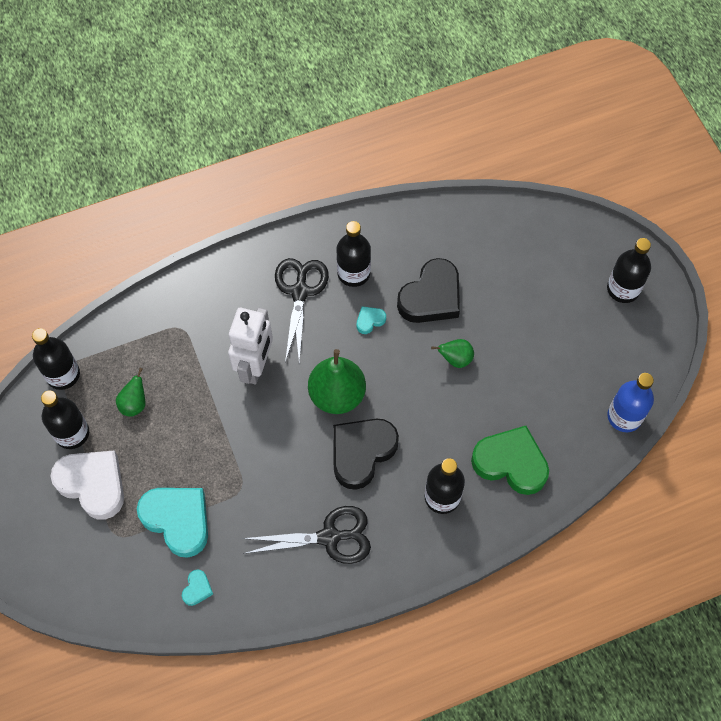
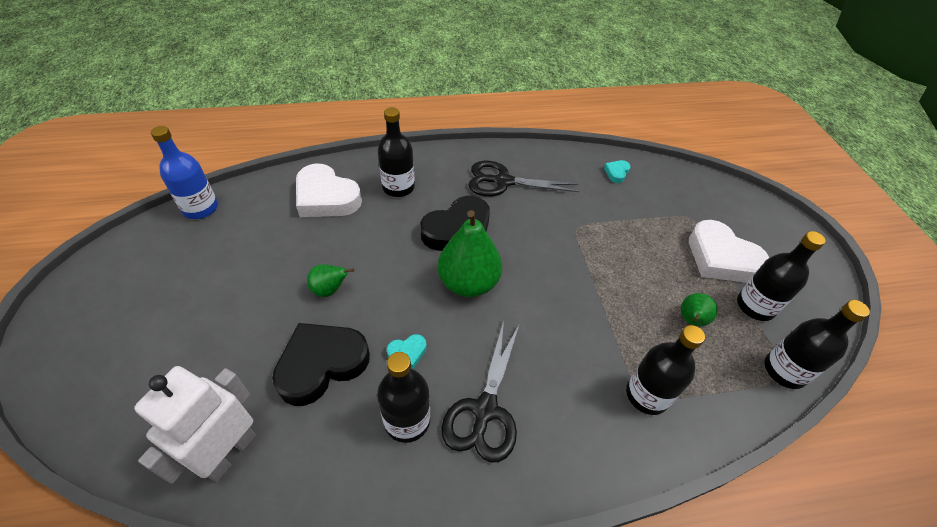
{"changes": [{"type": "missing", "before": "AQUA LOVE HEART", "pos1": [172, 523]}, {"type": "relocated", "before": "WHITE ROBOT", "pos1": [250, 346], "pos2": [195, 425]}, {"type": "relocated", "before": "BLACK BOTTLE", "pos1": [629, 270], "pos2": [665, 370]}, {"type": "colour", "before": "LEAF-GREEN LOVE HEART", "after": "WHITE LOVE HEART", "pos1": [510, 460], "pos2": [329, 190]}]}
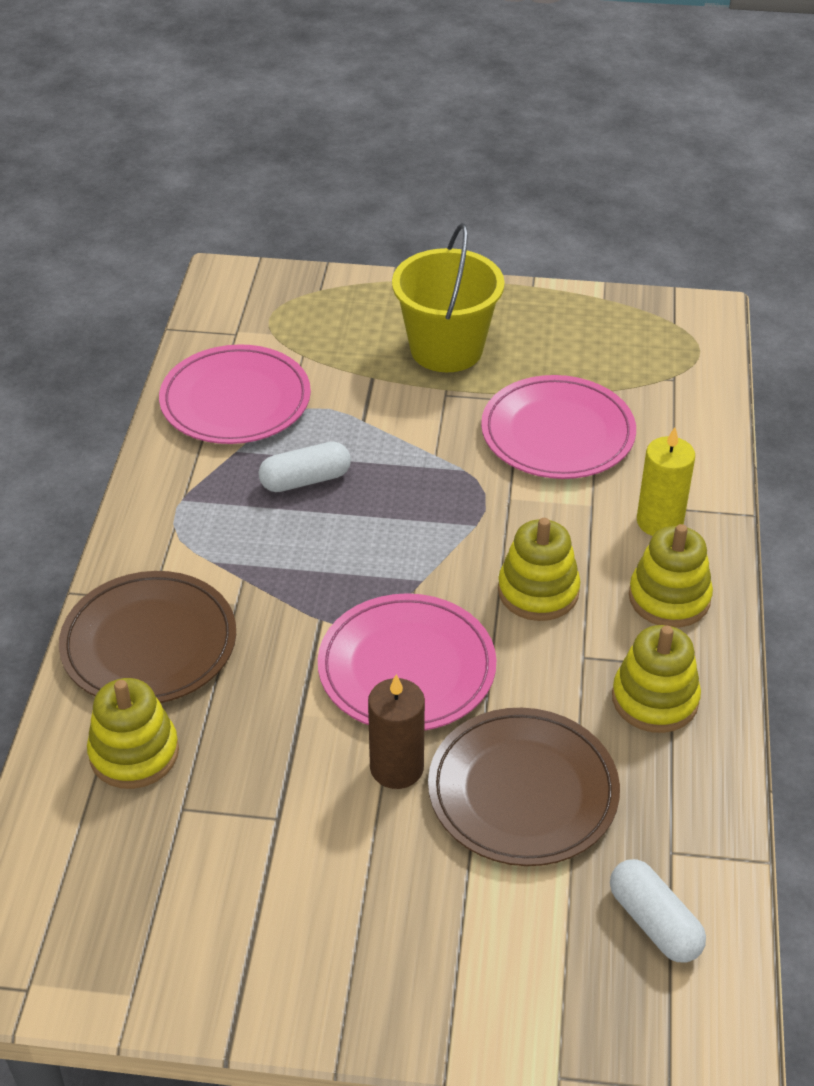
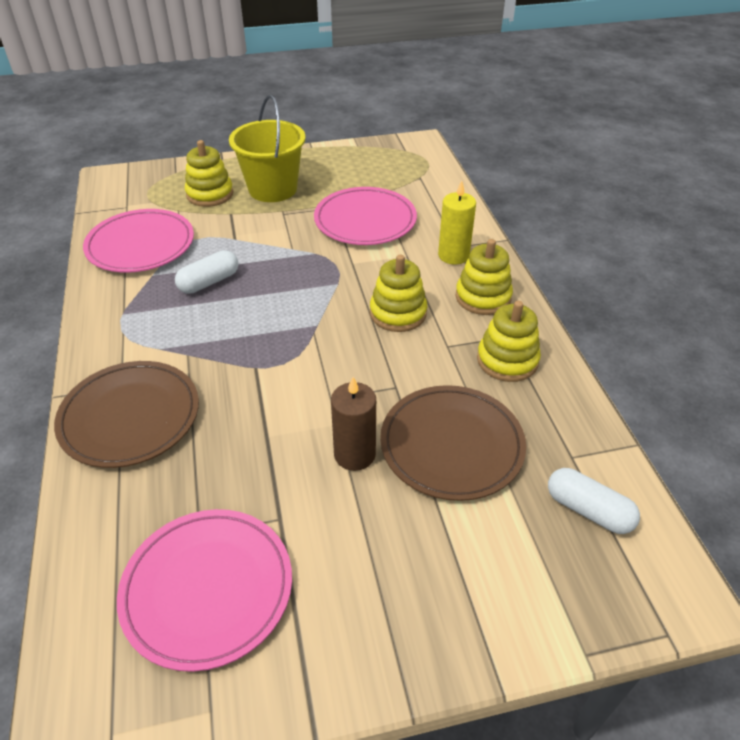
{"changes": [{"type": "relocated", "before": "YELLOW STACKING RINGS", "pos1": [133, 733], "pos2": [209, 173]}, {"type": "relocated", "before": "PINK PLATE", "pos1": [407, 662], "pos2": [204, 590]}]}
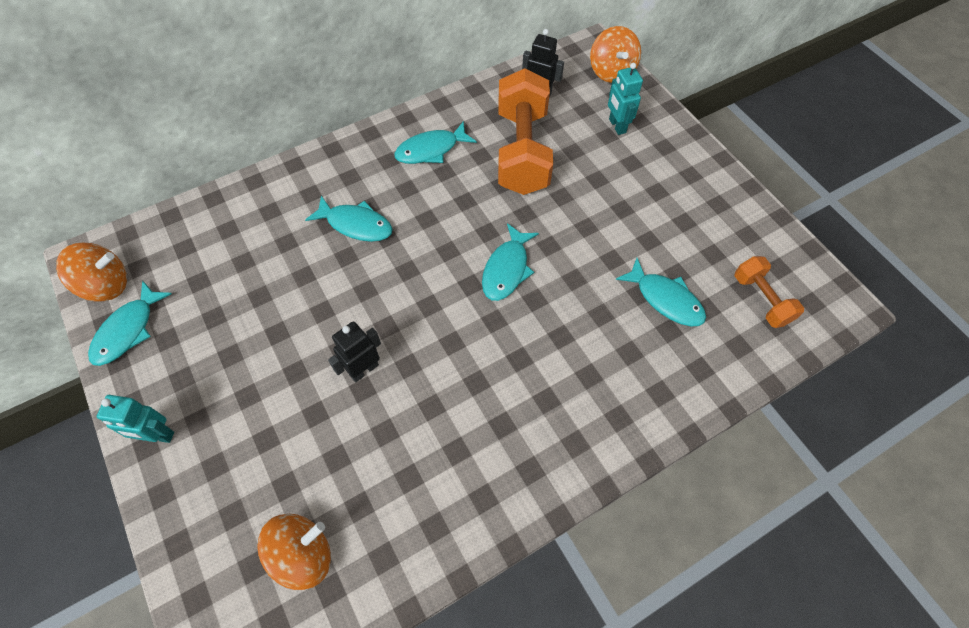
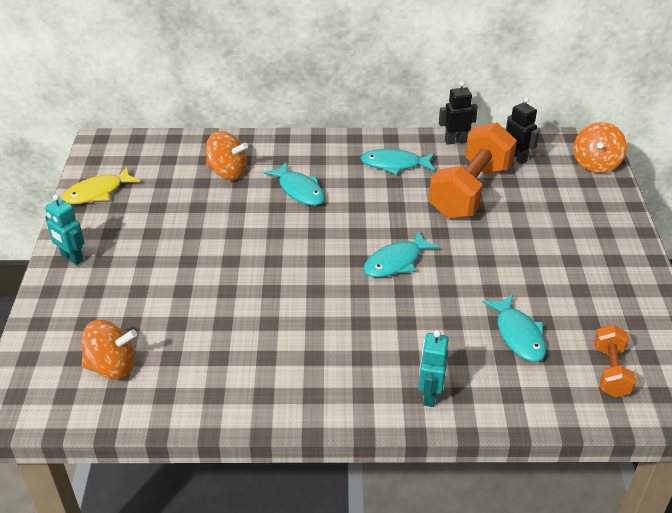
{"changes": [{"type": "relocated", "before": "BRIGHT ORANGE WHIRLIGIG", "pos1": [91, 272], "pos2": [227, 155]}, {"type": "relocated", "before": "BLACK ROBOT", "pos1": [354, 351], "pos2": [458, 113]}, {"type": "relocated", "before": "AQUA ROBOT", "pos1": [625, 99], "pos2": [433, 368]}, {"type": "colour", "before": "AQUA FISH", "after": "YELLOW FISH", "pos1": [130, 323], "pos2": [101, 185]}]}
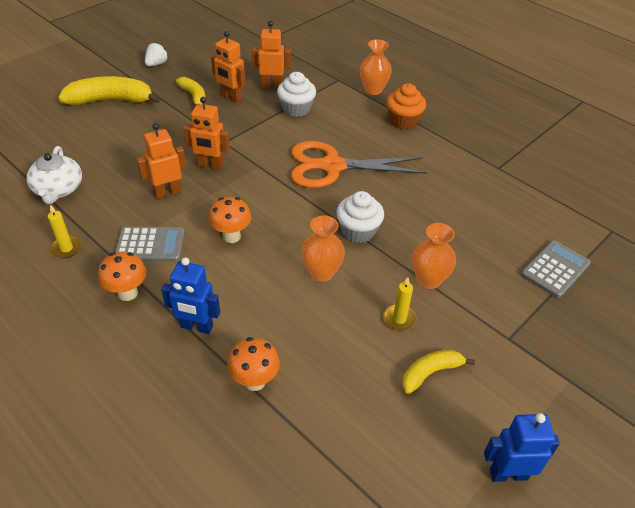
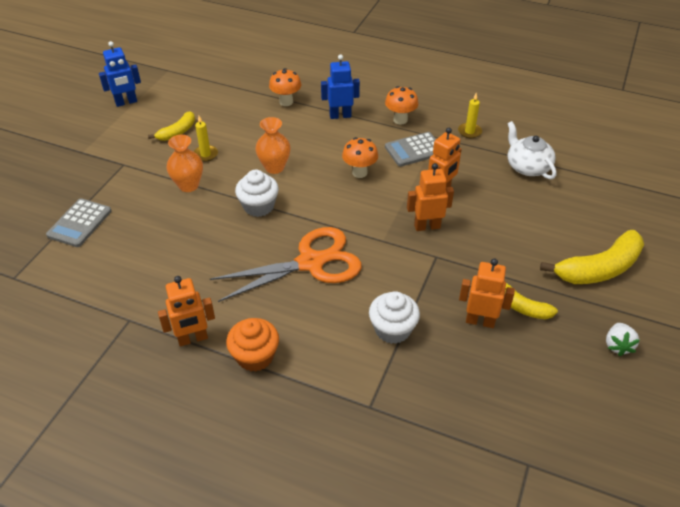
{"changes": [{"type": "missing", "before": "BRIGHT ORANGE FLOWER VASE", "pos1": [376, 67]}, {"type": "relocated", "before": "BRIGHT ORANGE ROBOT", "pos1": [271, 54], "pos2": [186, 311]}]}
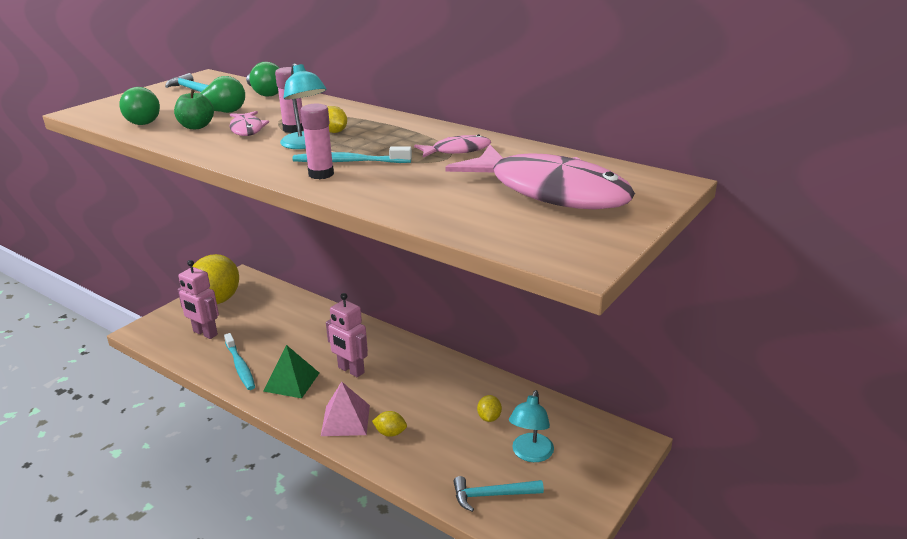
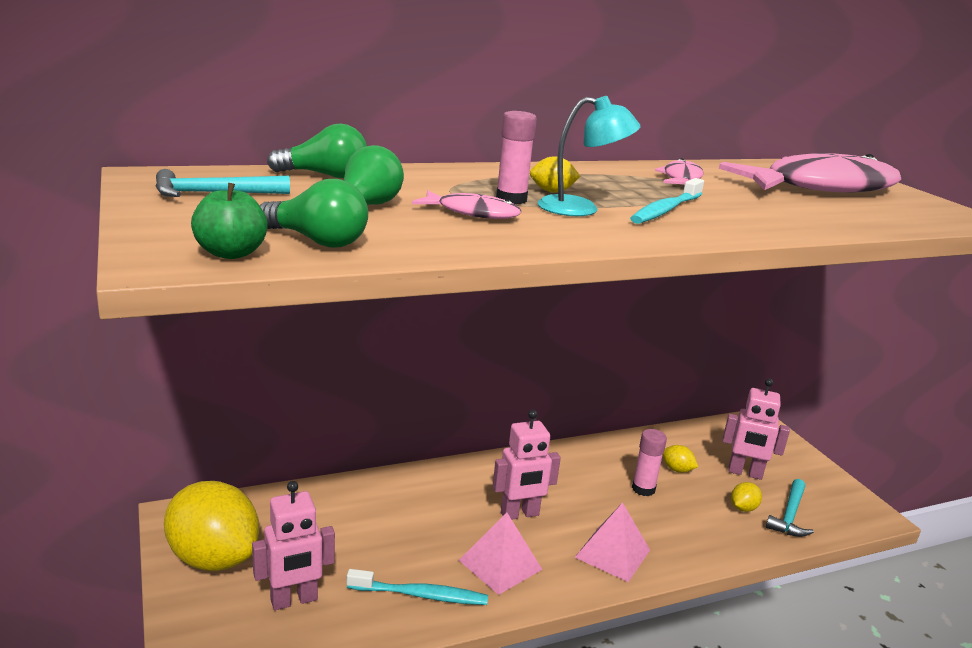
{"changes": [{"type": "relocated", "before": "LEAF-GREEN TOY APPLE", "pos1": [194, 109], "pos2": [229, 221]}, {"type": "relocated", "before": "PINK STICK OF GLUE", "pos1": [317, 141], "pos2": [649, 462]}, {"type": "relocated", "before": "YELLOW CITRUS FRUIT", "pos1": [389, 424], "pos2": [746, 497]}, {"type": "exchanged", "before": "AQUA DESK LAMP", "after": "PINK ROBOT", "pos1": [531, 426], "pos2": [756, 429]}, {"type": "colour", "before": "LEAF-GREEN SOLID PYRAMID", "after": "PINK SOLID PYRAMID", "pos1": [291, 371], "pos2": [501, 553]}]}
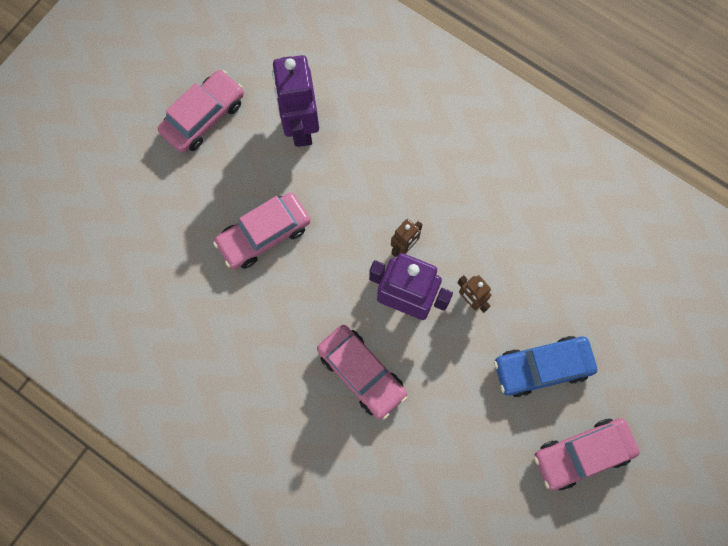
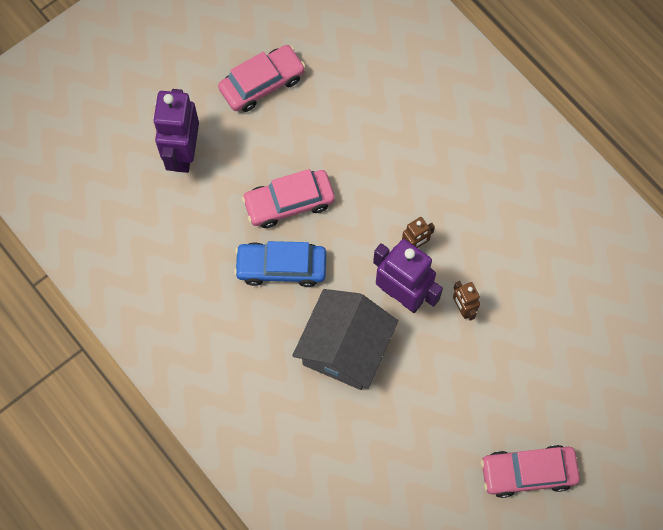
{"changes": [{"type": "relocated", "before": "PURPLE ROBOT", "pos1": [295, 101], "pos2": [176, 131]}, {"type": "relocated", "before": "COBALT AUTOMOBILE", "pos1": [545, 366], "pos2": [280, 264]}, {"type": "exchanged", "before": "PINK AUTOMOBILE", "after": "ASH-GREY HOUSE", "pos1": [362, 372], "pos2": [345, 339]}]}
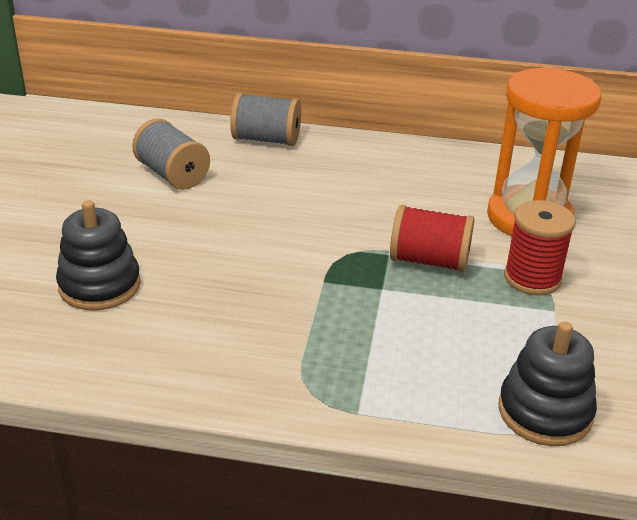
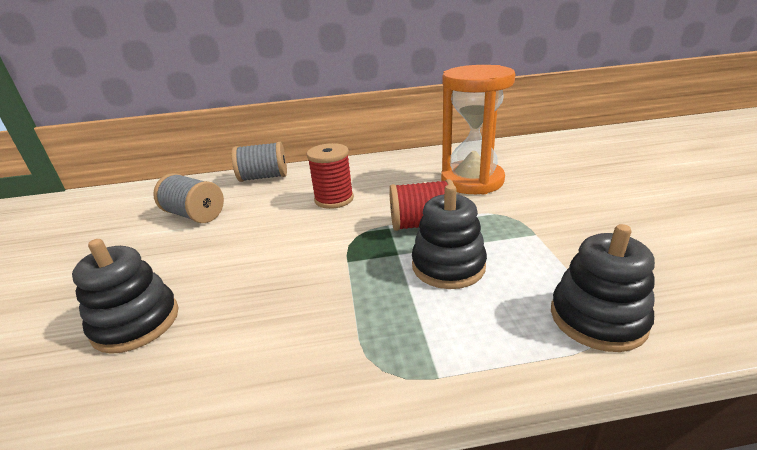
{"changes": [{"type": "appeared", "after": "BLACK STACKING RINGS", "pos2": [449, 237]}, {"type": "relocated", "before": "CRIMSON REEL OF THREAD", "pos1": [540, 247], "pos2": [330, 176]}]}
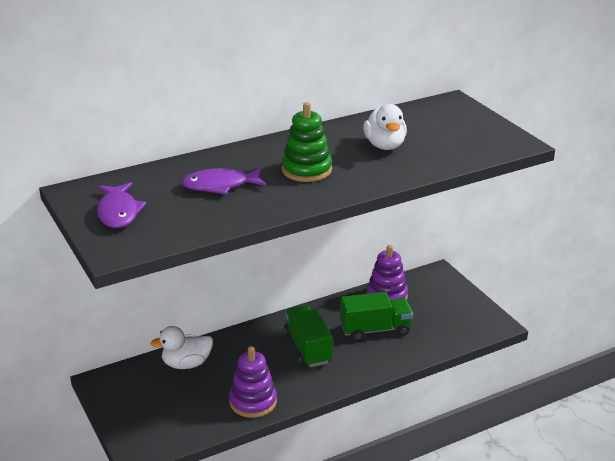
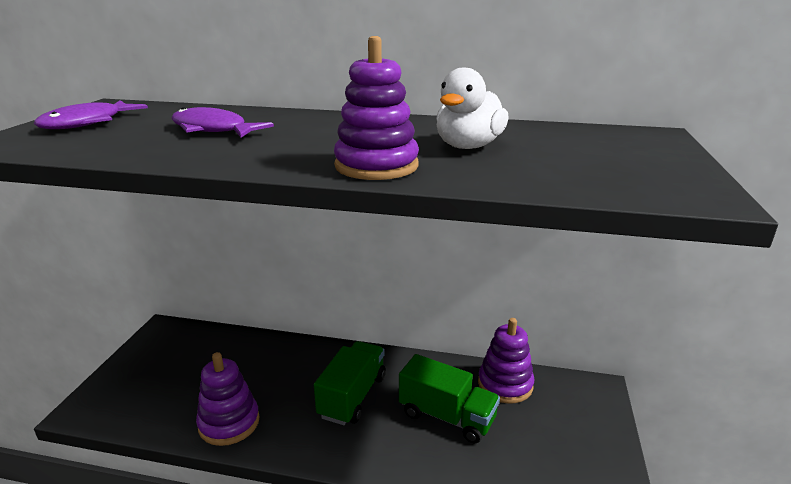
{"changes": [{"type": "missing", "before": "WHITE DUCK", "pos1": [181, 347]}, {"type": "missing", "before": "LEAF-GREEN STACKING RINGS", "pos1": [307, 142]}, {"type": "appeared", "after": "PURPLE STACKING RINGS", "pos2": [376, 108]}]}
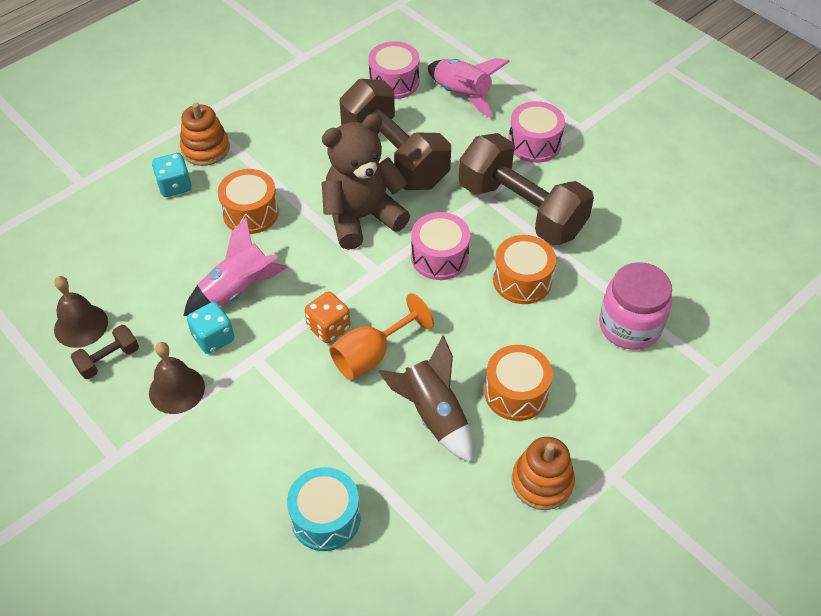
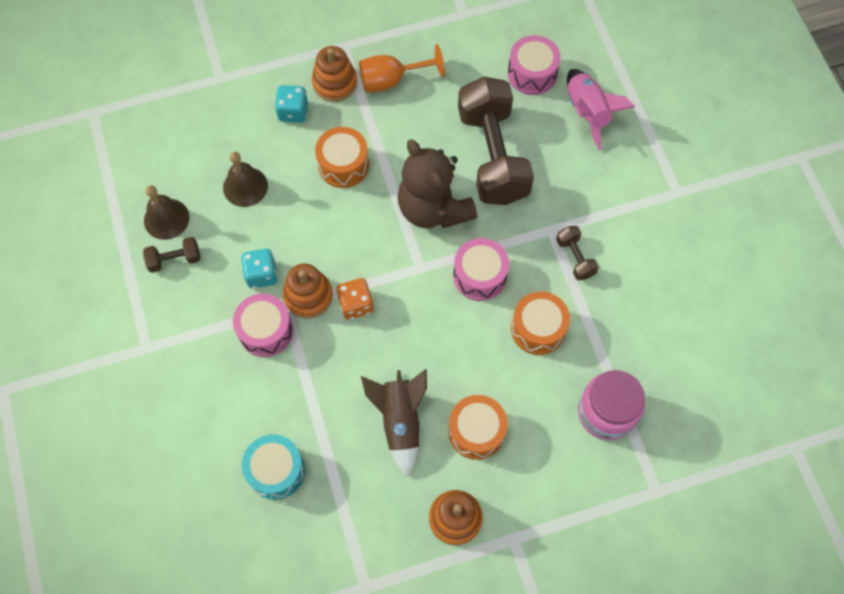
{"changes": [{"type": "missing", "before": "PINK SPACESHIP", "pos1": [235, 266]}, {"type": "appeared", "after": "BRIGHT ORANGE STACKING RINGS", "pos2": [308, 291]}, {"type": "relocated", "before": "RUSSET HAND BELL", "pos1": [177, 378], "pos2": [245, 179]}, {"type": "relocated", "before": "BRIGHT ORANGE GOBLET", "pos1": [381, 336], "pos2": [402, 68]}, {"type": "relocated", "before": "PINK TOY DRUM", "pos1": [537, 132], "pos2": [263, 325]}, {"type": "spun", "before": "RUSSET TEDDY", "pos1": [366, 181], "pos2": [437, 183], "turn": -120}, {"type": "size", "before": "RUSSET HAND WEIGHT", "pos1": [526, 189], "pos2": [577, 253], "scale": 0.42}]}
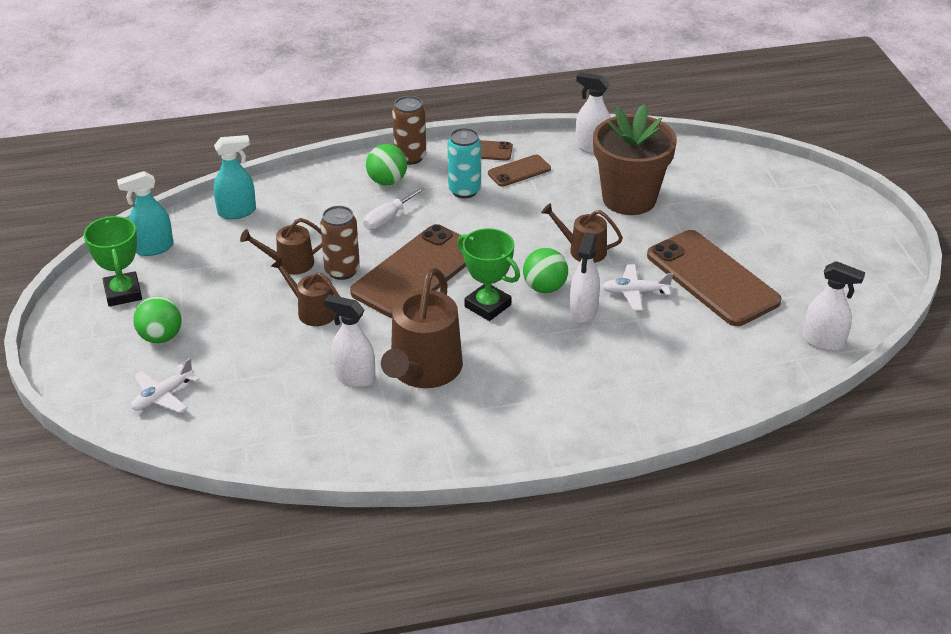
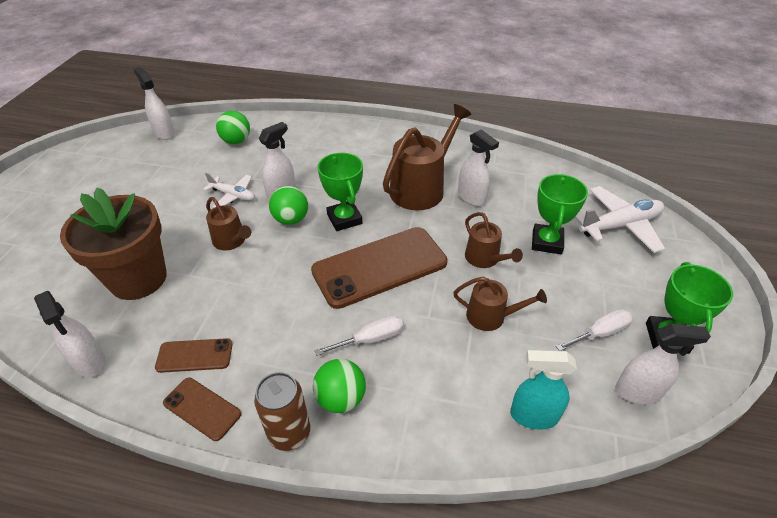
{"changes": [{"type": "missing", "before": "RUSSET SODA CAN", "pos1": [340, 243]}, {"type": "missing", "before": "AQUA SODA CAN", "pos1": [464, 163]}, {"type": "missing", "before": "RUSSET MOBILE PHONE", "pos1": [714, 278]}, {"type": "appeared", "after": "LEAF-GREEN AWARD CUP", "pos2": [560, 214]}, {"type": "appeared", "after": "WHITE FLAT SCREWDRIVER", "pos2": [594, 330]}, {"type": "relocated", "before": "LEAF-GREEN PLAY BALL", "pos1": [157, 319], "pos2": [233, 127]}, {"type": "colour", "before": "AQUA SPRAY BOTTLE", "after": "WHITE SPRAY BOTTLE", "pos1": [145, 213], "pos2": [663, 364]}, {"type": "size", "before": "WHITE AEROPLANE", "pos1": [165, 385], "pos2": [619, 219], "scale": 1.68}]}
